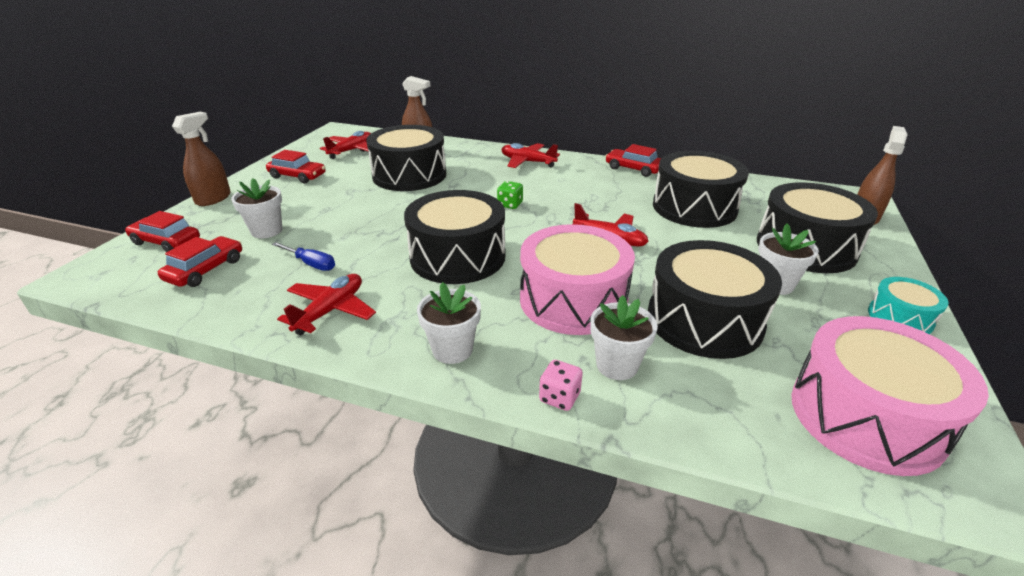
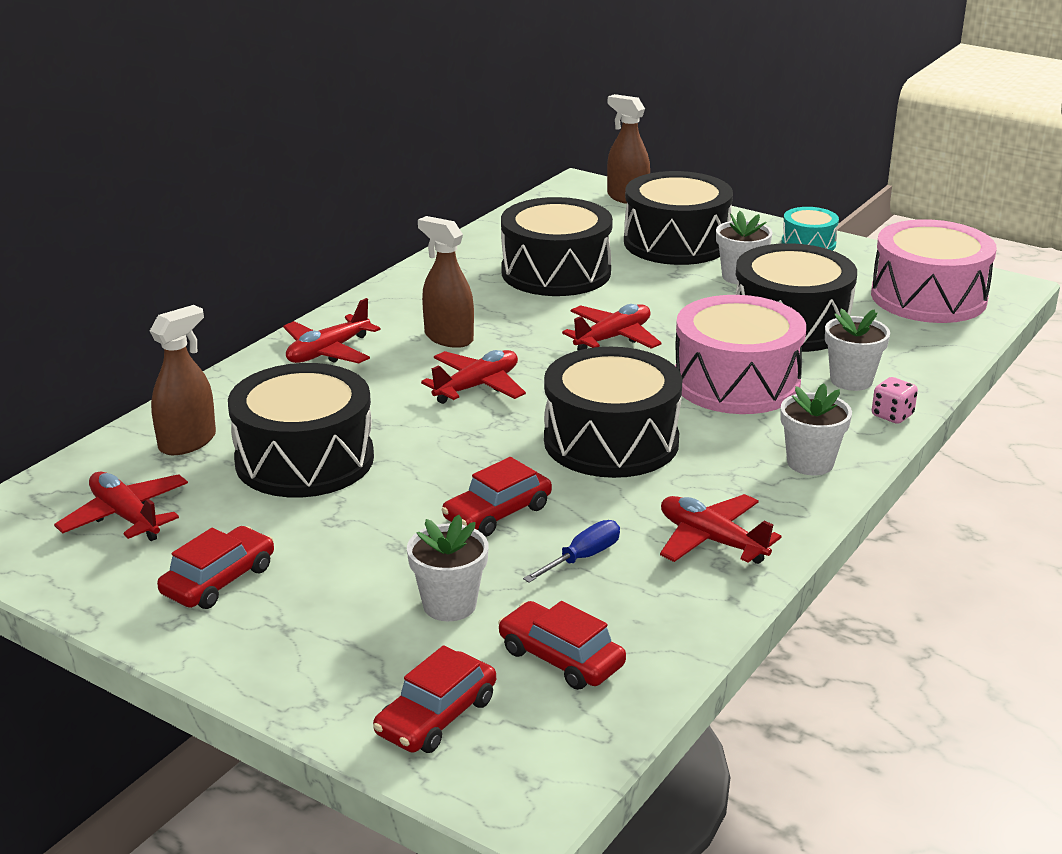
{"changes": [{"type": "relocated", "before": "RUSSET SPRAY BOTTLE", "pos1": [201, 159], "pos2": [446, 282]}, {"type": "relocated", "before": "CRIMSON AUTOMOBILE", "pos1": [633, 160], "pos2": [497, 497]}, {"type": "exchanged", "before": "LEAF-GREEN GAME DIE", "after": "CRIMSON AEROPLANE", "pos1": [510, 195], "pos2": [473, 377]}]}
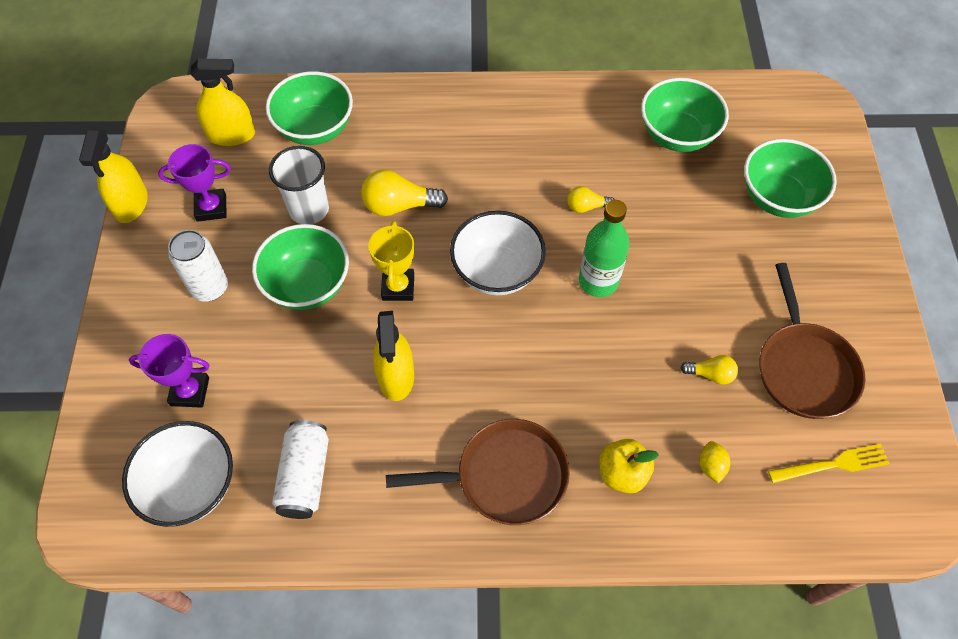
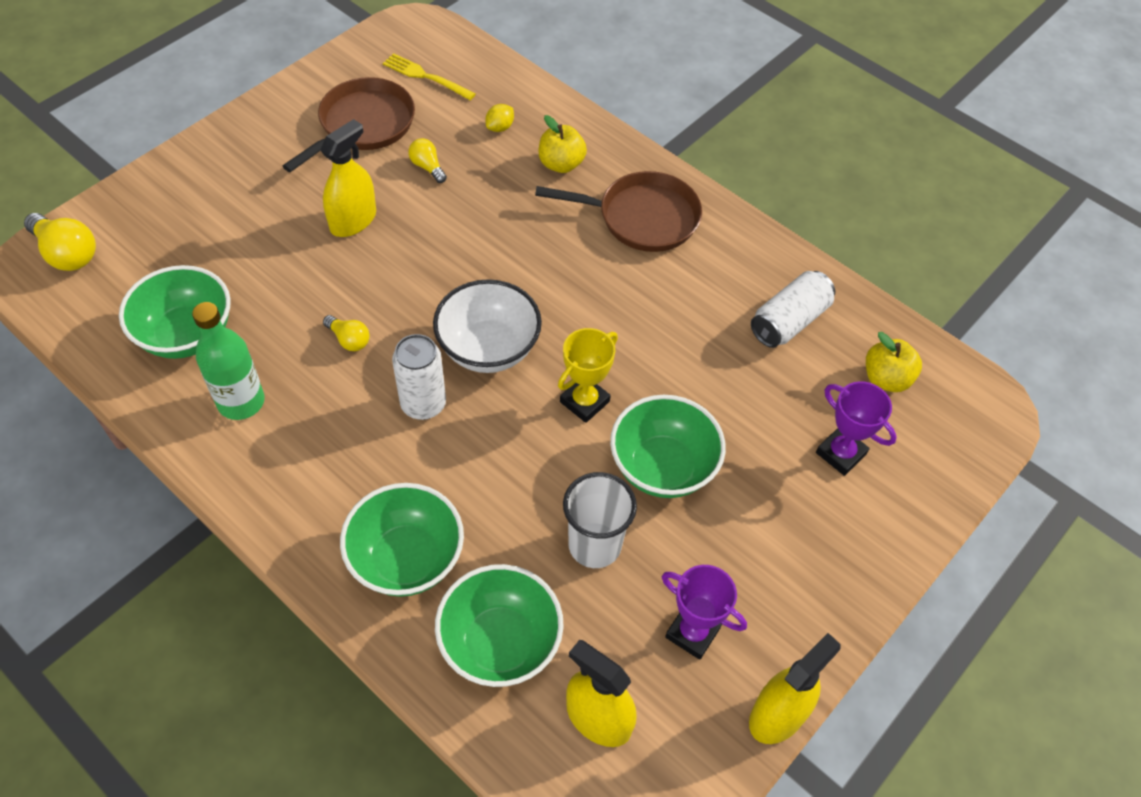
{"changes": [{"type": "relocated", "before": "WHITE SODA CAN", "pos1": [198, 266], "pos2": [419, 377]}, {"type": "relocated", "before": "YELLOW BULB", "pos1": [404, 192], "pos2": [60, 242]}, {"type": "relocated", "before": "YELLOW SPRAY BOTTLE", "pos1": [393, 356], "pos2": [348, 178]}, {"type": "relocated", "before": "LEAF-GREEN BOTTLE", "pos1": [604, 248], "pos2": [228, 361]}, {"type": "relocated", "before": "LEAF-GREEN SERVING BOWL", "pos1": [790, 178], "pos2": [402, 540]}, {"type": "exchanged", "before": "WHITE SERVING BOWL", "after": "YELLOW TOY APPLE", "pos1": [177, 474], "pos2": [894, 362]}, {"type": "spun", "before": "RUSSET SKILLET", "pos1": [478, 472], "pos2": [618, 211], "turn": 150}]}
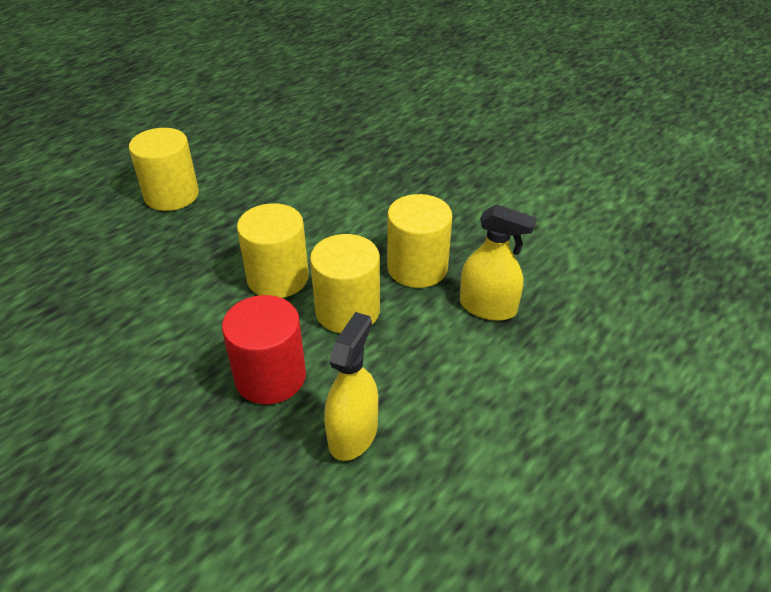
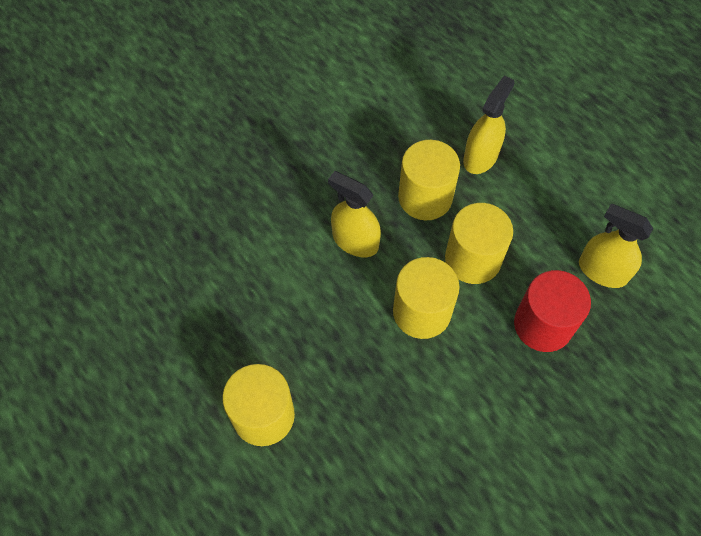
{"changes": [{"type": "appeared", "after": "YELLOW SPRAY BOTTLE", "pos2": [354, 214]}]}
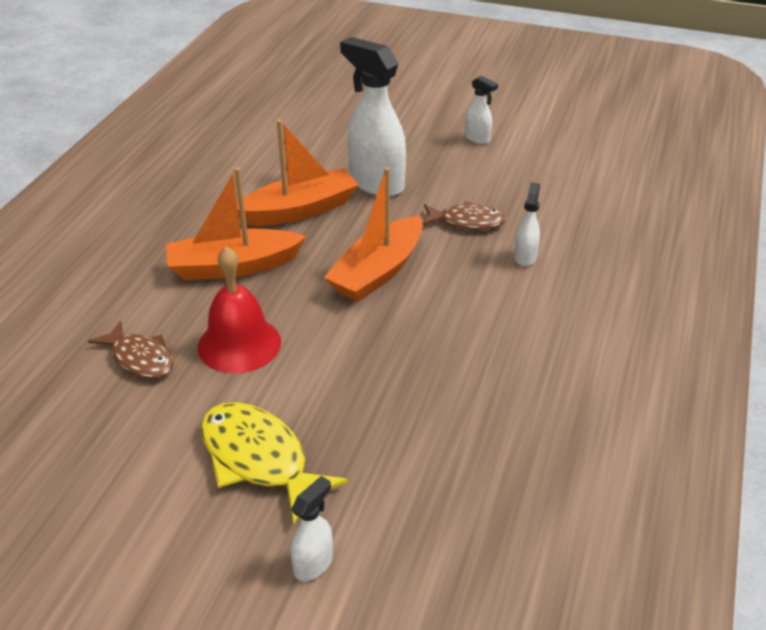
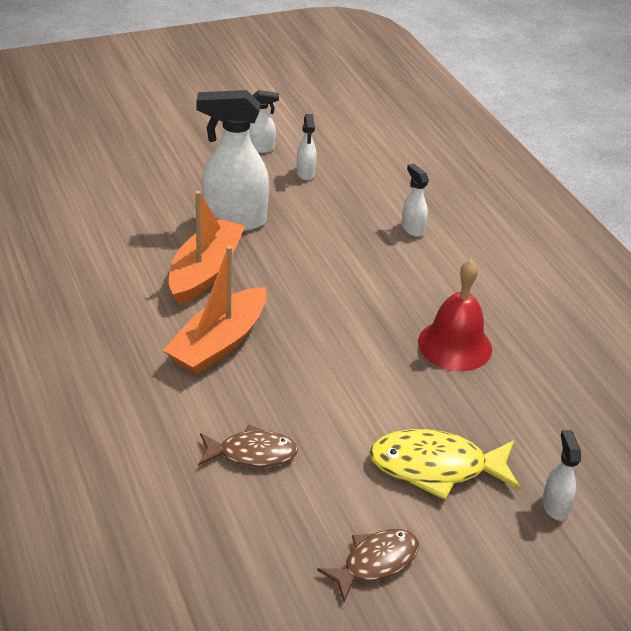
{"changes": [{"type": "missing", "before": "BRIGHT ORANGE SAILBOAT", "pos1": [373, 234]}, {"type": "appeared", "after": "WHITE SPRAY BOTTLE", "pos2": [306, 147]}, {"type": "relocated", "before": "CRIMSON HAND BELL", "pos1": [239, 310], "pos2": [455, 315]}, {"type": "relocated", "before": "RUSSET FISH", "pos1": [464, 215], "pos2": [368, 565]}]}
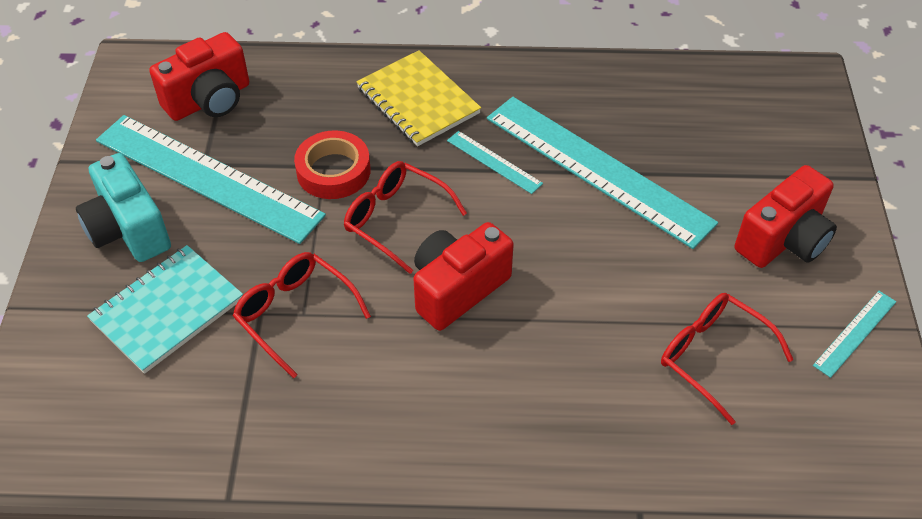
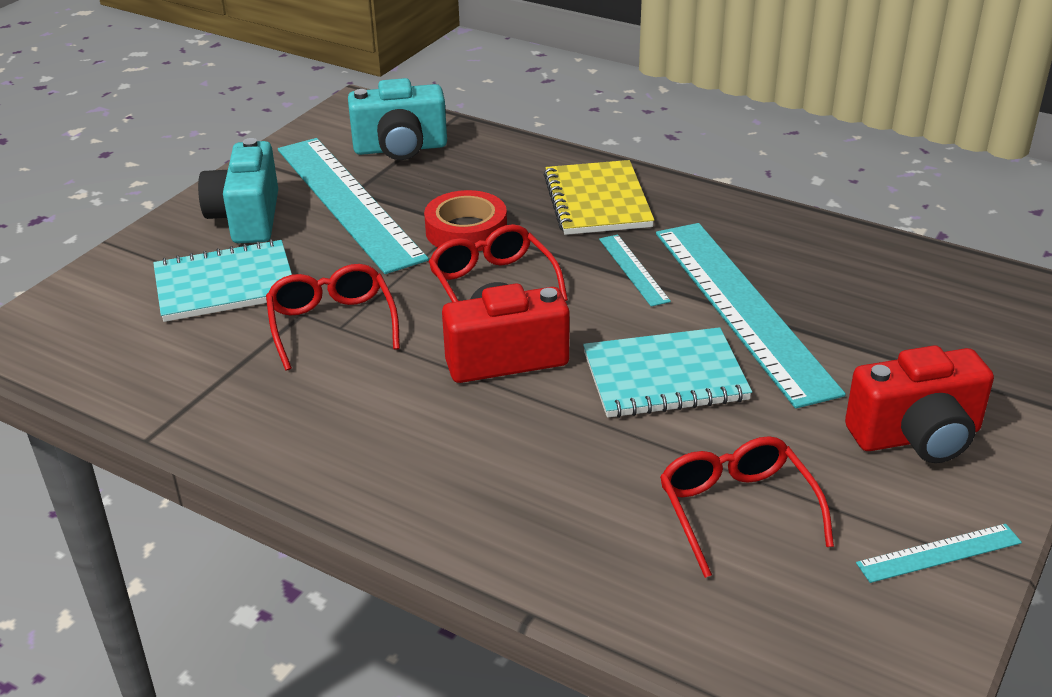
{"changes": [{"type": "appeared", "after": "AQUA NOTEBOOK", "pos2": [667, 372]}, {"type": "colour", "before": "CRIMSON PHOTO CAMERA", "after": "AQUA PHOTO CAMERA", "pos1": [199, 76], "pos2": [397, 119]}]}
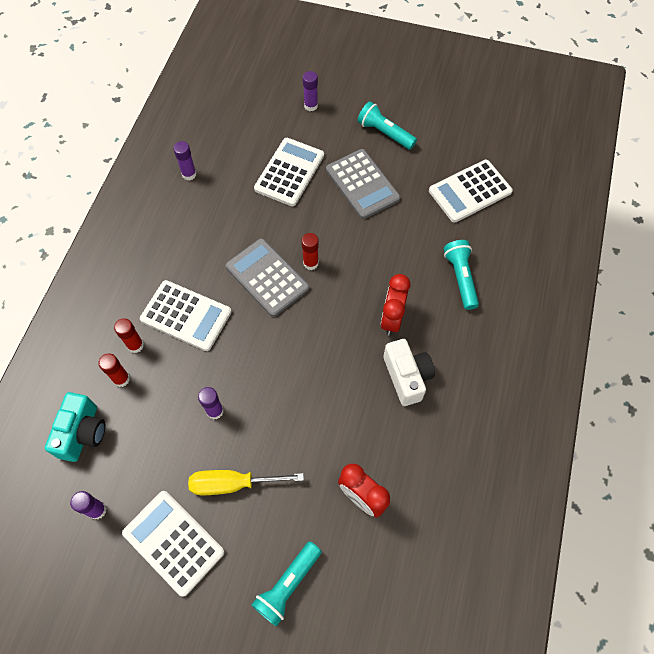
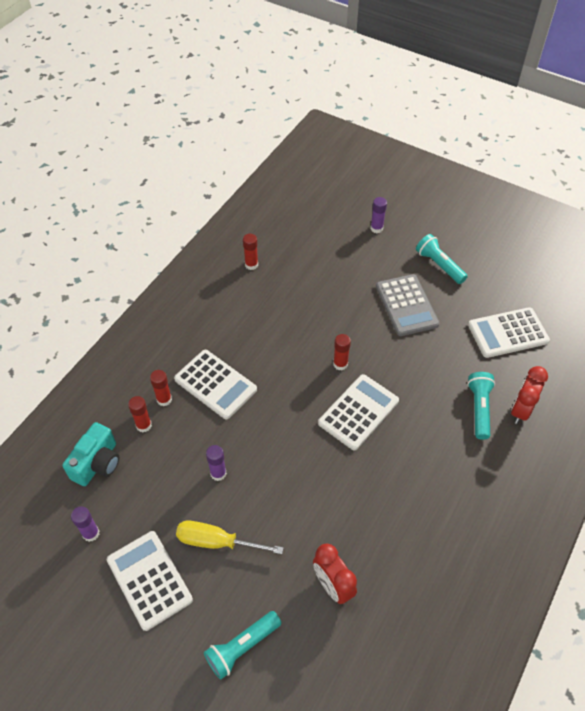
{"changes": [{"type": "missing", "before": "ASH-GREY POCKET CALCULATOR", "pos1": [267, 277]}, {"type": "missing", "before": "WHITE PHOTO CAMERA", "pos1": [409, 372]}, {"type": "relocated", "before": "WHITE POCKET CALCULATOR", "pos1": [289, 172], "pos2": [358, 412]}, {"type": "relocated", "before": "CRIMSON BEDSIDE CLOCK", "pos1": [395, 305], "pos2": [529, 395]}, {"type": "colour", "before": "PURPLE STICK OF GLUE", "after": "CRIMSON STICK OF GLUE", "pos1": [185, 160], "pos2": [250, 252]}]}
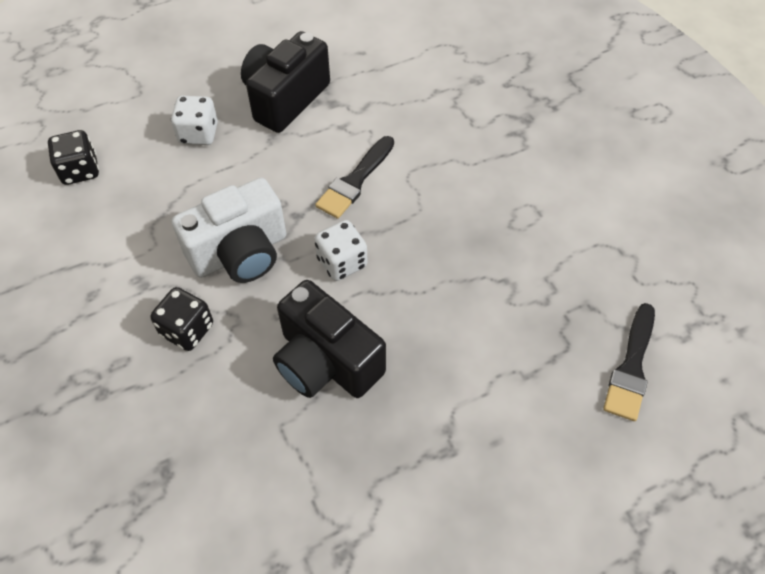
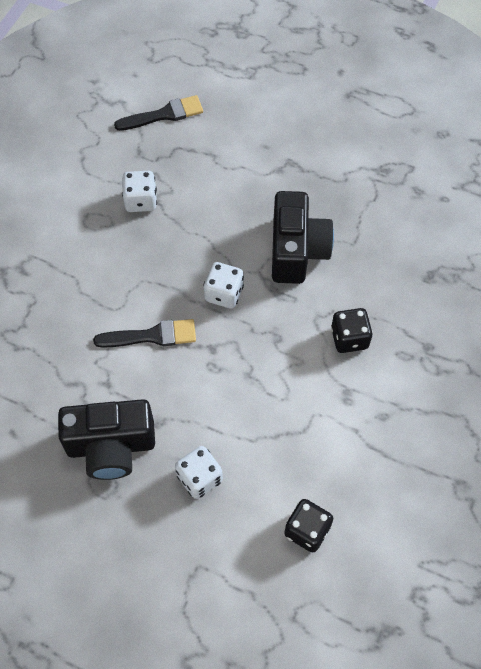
{"changes": [{"type": "missing", "before": "WHITE PHOTO CAMERA", "pos1": [229, 230]}, {"type": "appeared", "after": "WHITE GAME DIE", "pos2": [139, 191]}]}
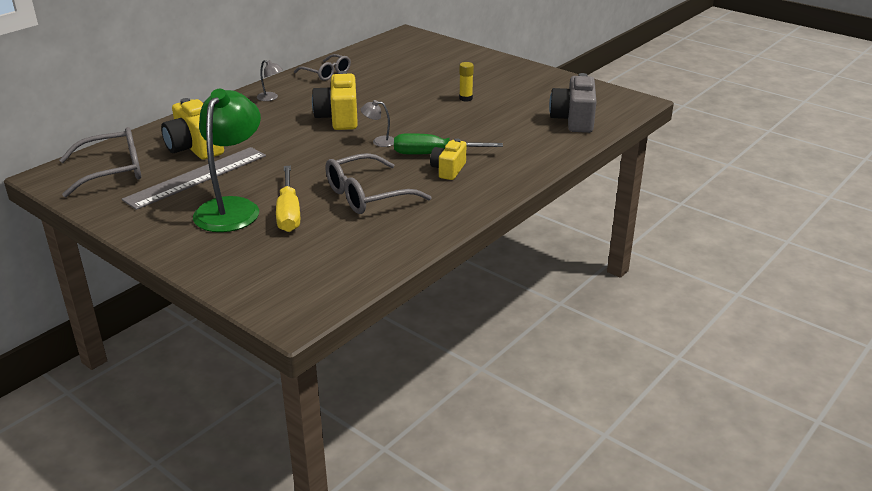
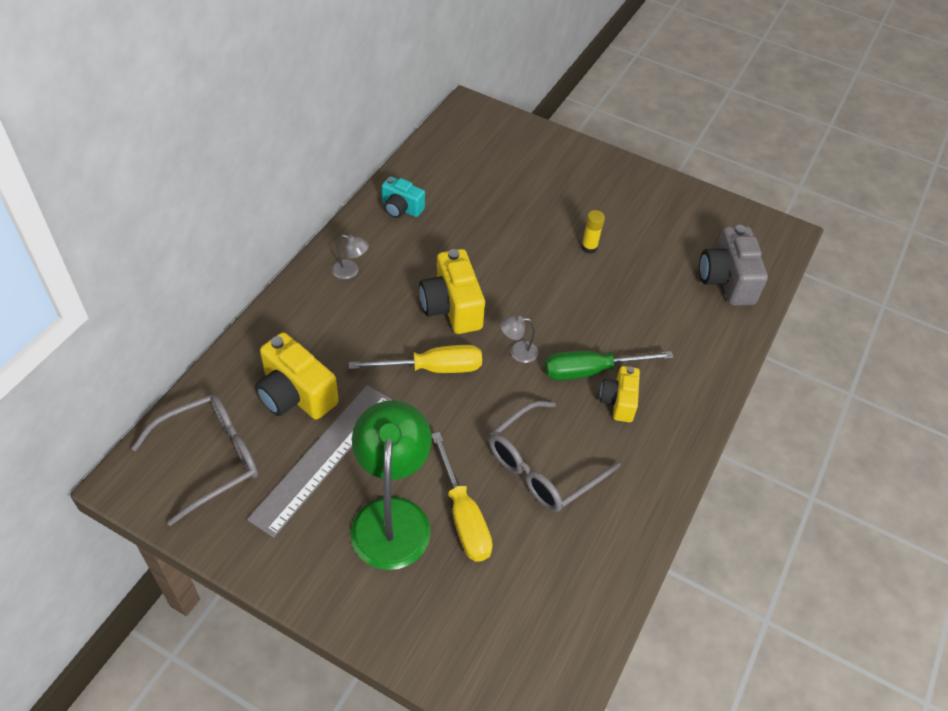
{"changes": [{"type": "appeared", "after": "YELLOW FLAT SCREWDRIVER", "pos2": [415, 359]}, {"type": "exchanged", "before": "ASH-GREY GLASSES", "after": "AQUA PHOTO CAMERA", "pos1": [322, 67], "pos2": [403, 197]}]}
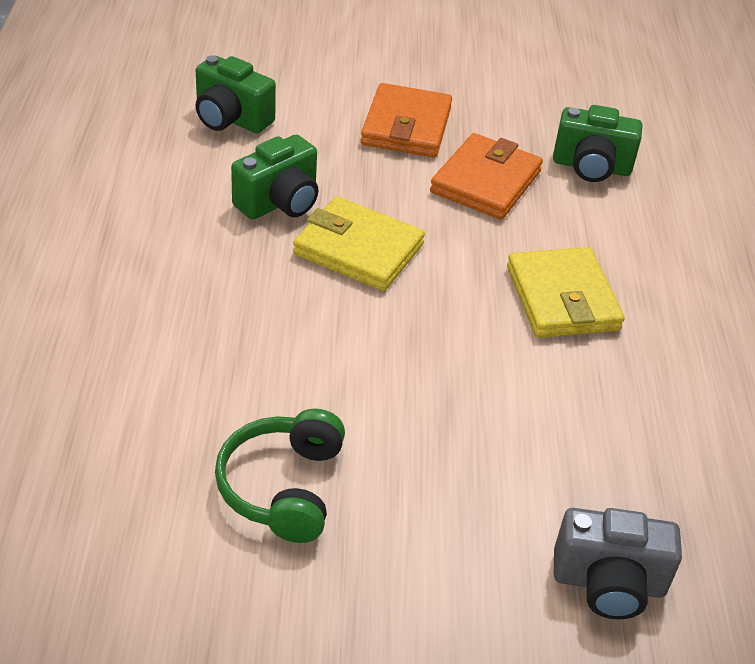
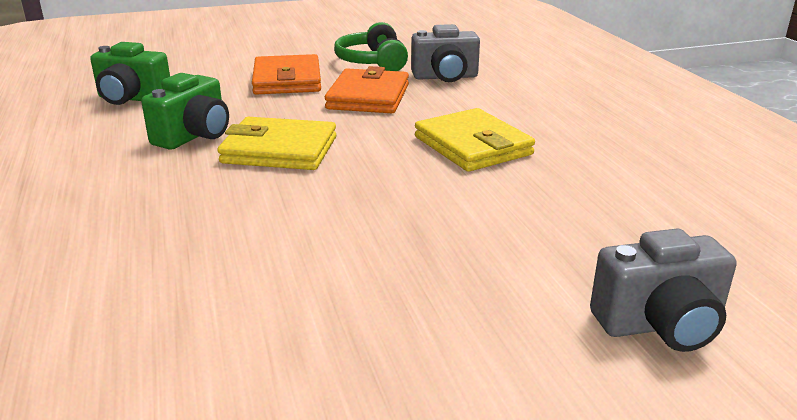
{"changes": [{"type": "relocated", "before": "LEAF-GREEN OVER-EAR HEADPHONES", "pos1": [280, 476], "pos2": [371, 46]}, {"type": "colour", "before": "LEAF-GREEN PHOTO CAMERA", "after": "ASH-GREY PHOTO CAMERA", "pos1": [597, 143], "pos2": [445, 53]}]}
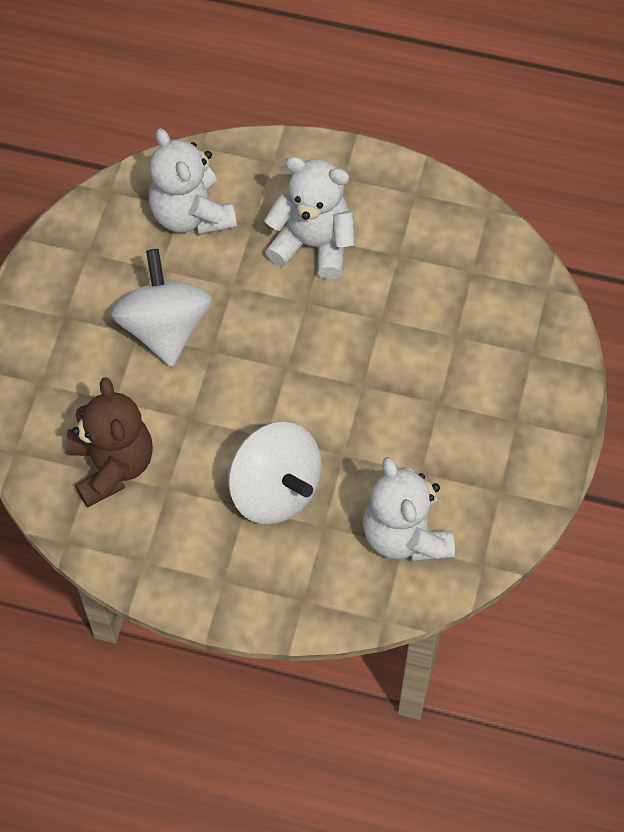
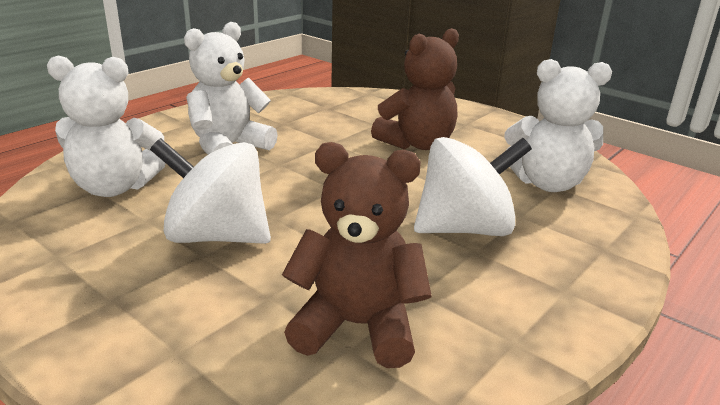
{"changes": [{"type": "appeared", "after": "RUSSET TEDDY", "pos2": [415, 89]}]}
